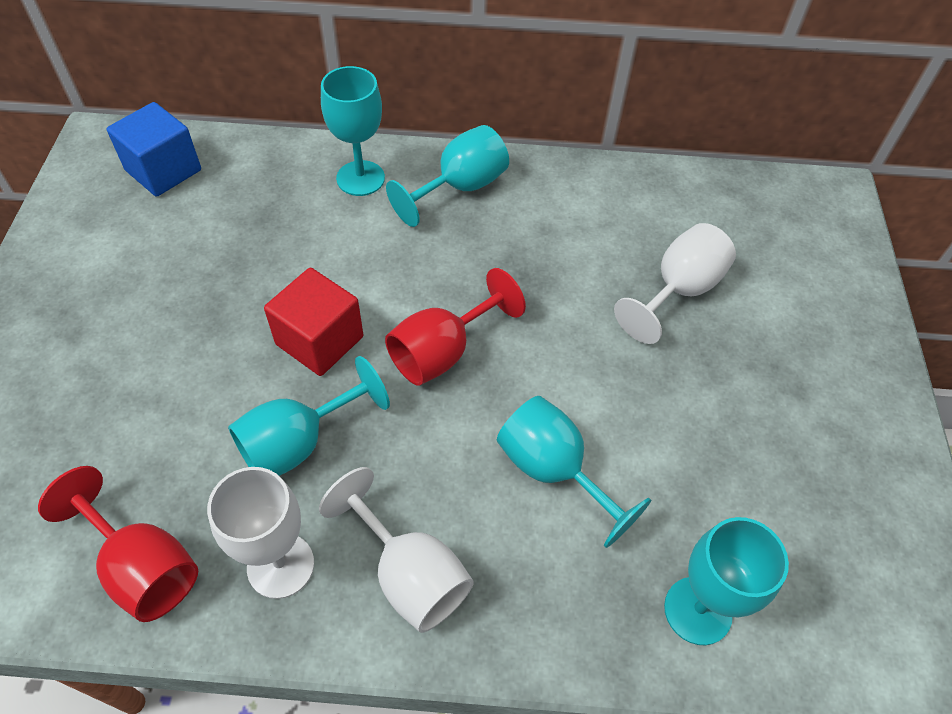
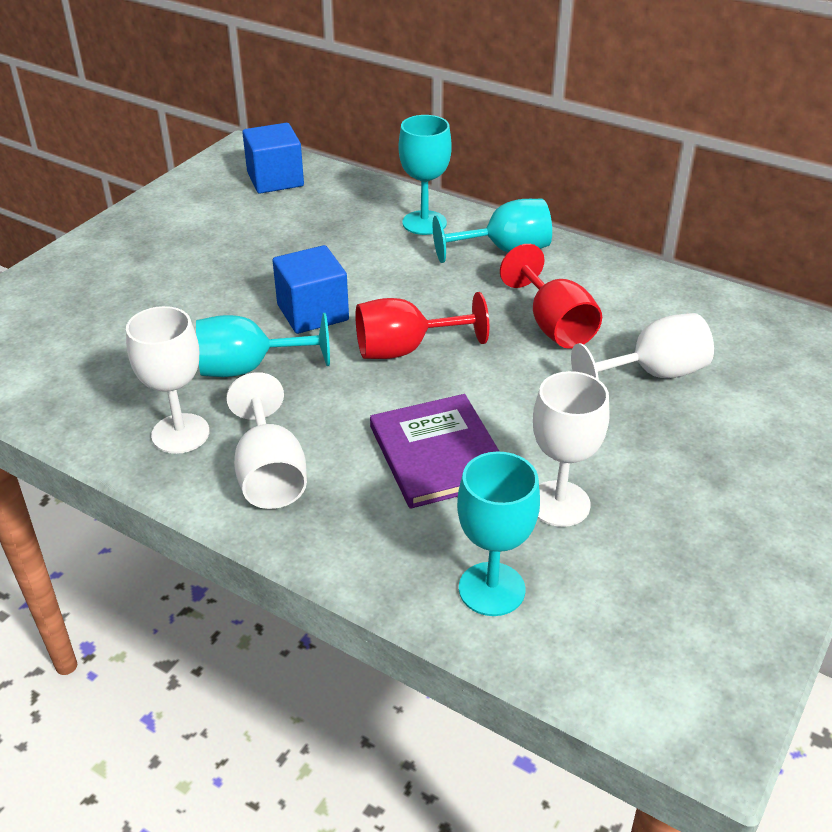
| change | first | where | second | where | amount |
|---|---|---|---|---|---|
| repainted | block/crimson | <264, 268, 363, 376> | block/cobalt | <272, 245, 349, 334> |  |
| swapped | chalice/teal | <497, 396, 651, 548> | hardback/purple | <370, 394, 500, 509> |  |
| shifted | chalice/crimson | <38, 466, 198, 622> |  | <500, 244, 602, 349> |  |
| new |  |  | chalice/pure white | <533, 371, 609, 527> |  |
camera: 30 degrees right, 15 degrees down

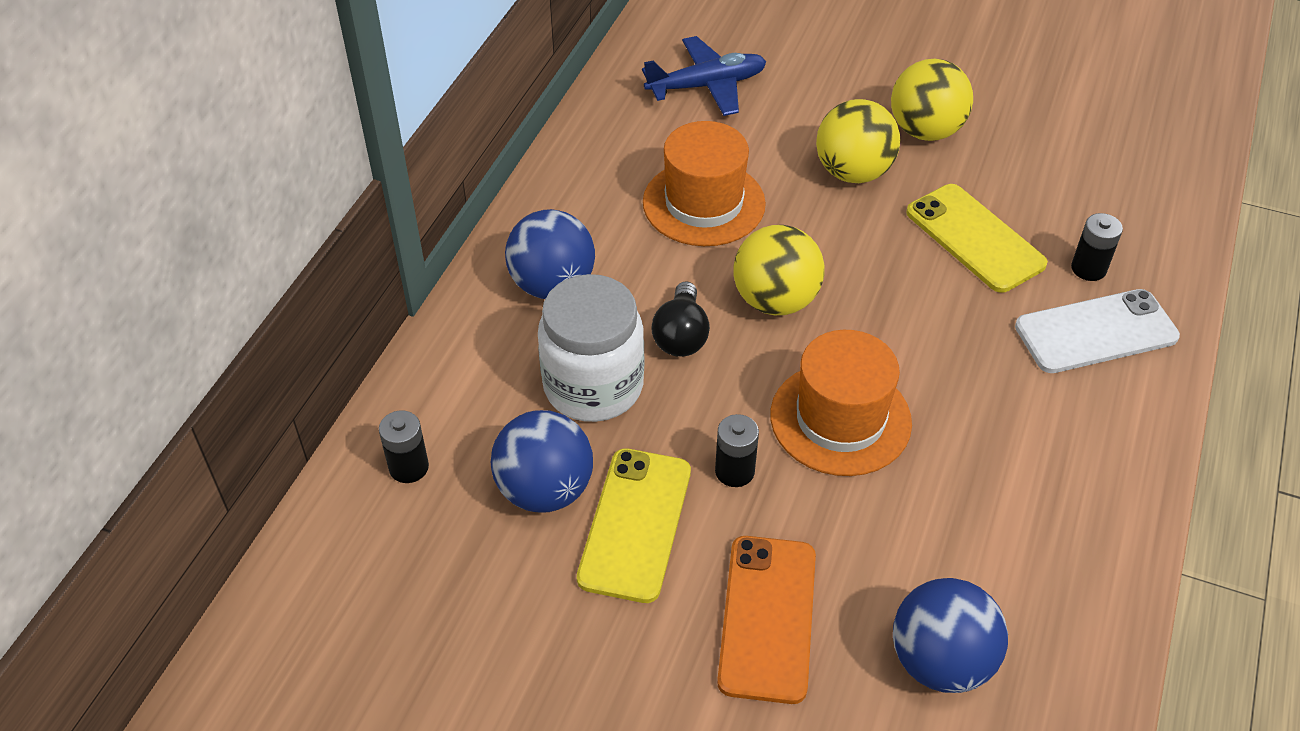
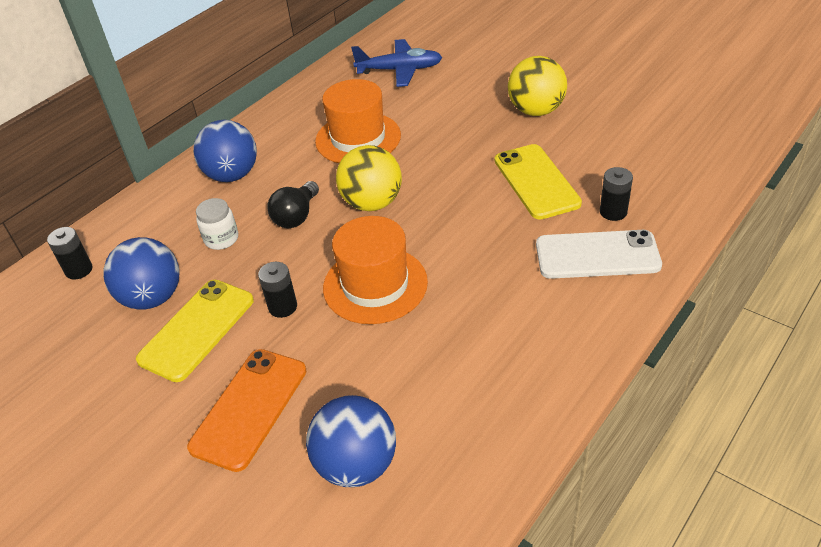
| change | first | where | second | where | amount |
|---|---|---|---|---|---|
| gone | play ball/golden | <816, 99, 900, 183> |  |  |  |
| scaled | jam jar/pure white | <538, 274, 644, 422> |  | <196, 198, 238, 250> | x0.50 |
camera: 20 degrees right, 5 degrees down

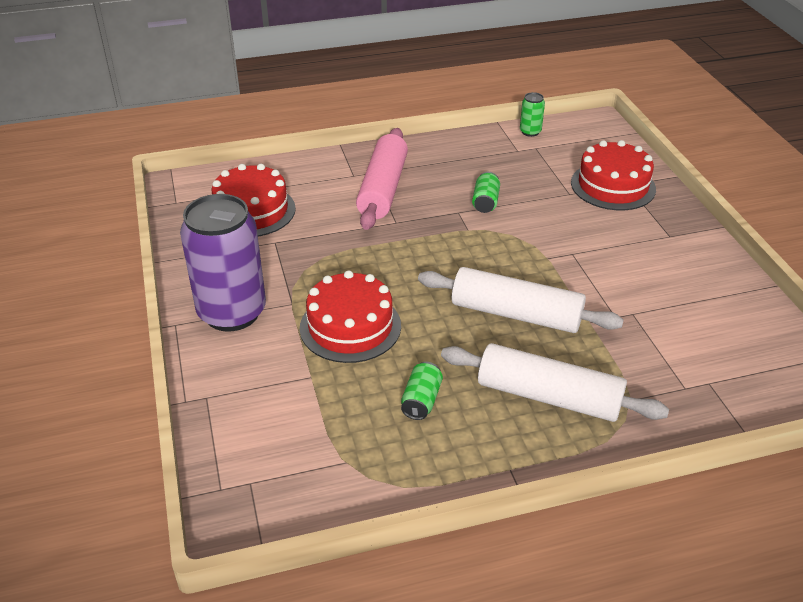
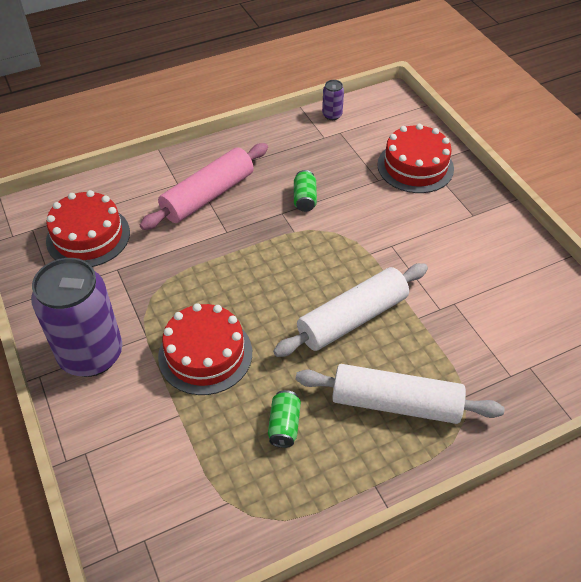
| change | first | where | second | where | amount |
|---|---|---|---|---|---|
| repainted | tin/emerald | <520, 92, 545, 137> | tin/purple | <322, 80, 344, 120> |  |
| rotated | dough roller/rose-pink | <356, 128, 408, 230> |  | <140, 143, 268, 230> | 45 degrees clockwise |
| rotated | dough roller/pure white | <418, 267, 624, 333> |  | <273, 263, 428, 357> | 45 degrees counterclockwise |
camera: 10 degrees left, 10 degrees up

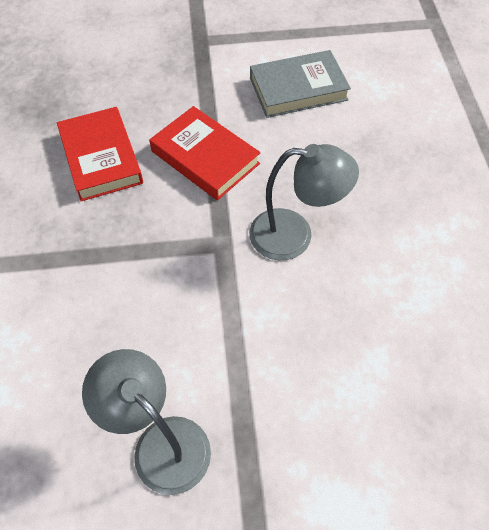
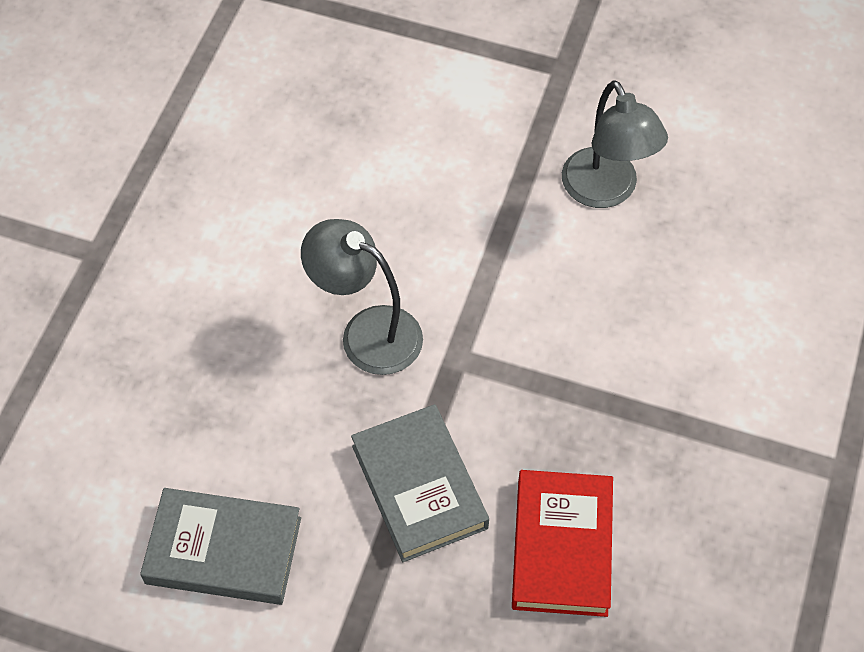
| change | first | where | second | where | amount |
|---|---|---|---|---|---|
| repainted | hardback/crimson | <149, 106, 261, 201> | hardback/ash-grey | <351, 404, 489, 562> |  |
camera: 155 degrees left, 0 degrees up

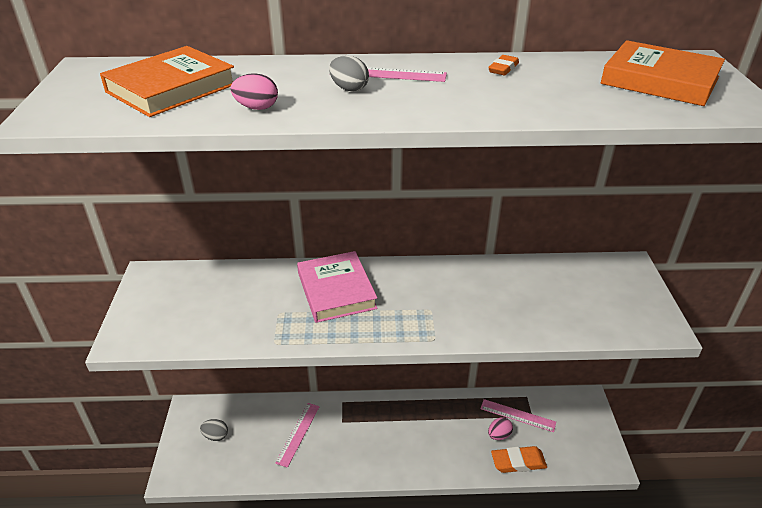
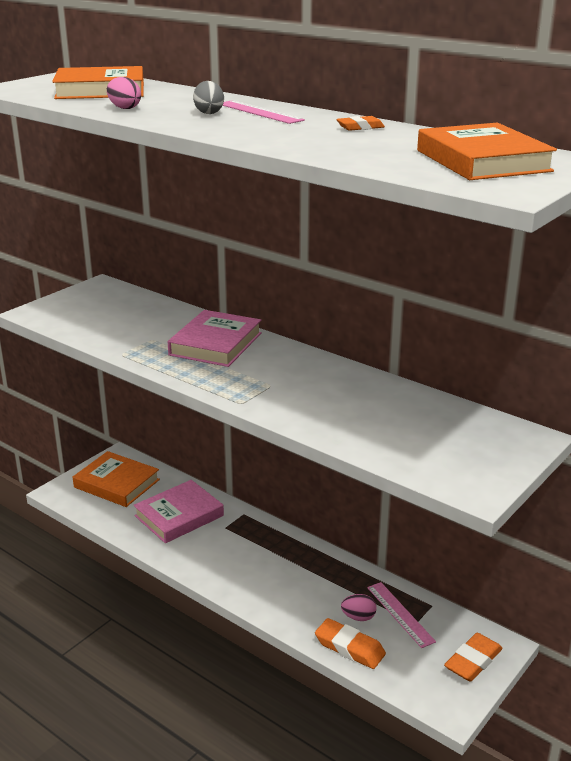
| change | first | where | second | where | amount |
|---|---|---|---|---|---|
| swapped | ruler/rose-pink | <275, 403, 320, 468> | hardback/rose-pink | <133, 480, 224, 543> |  |
| swapped | egg shape/ash-grey | <200, 419, 228, 441> | hardback/orange | <73, 451, 160, 507> |  |
| new |  |  | eraser/orange | <444, 633, 503, 682> |  |
camera: 40 degrees right, 10 degrees down

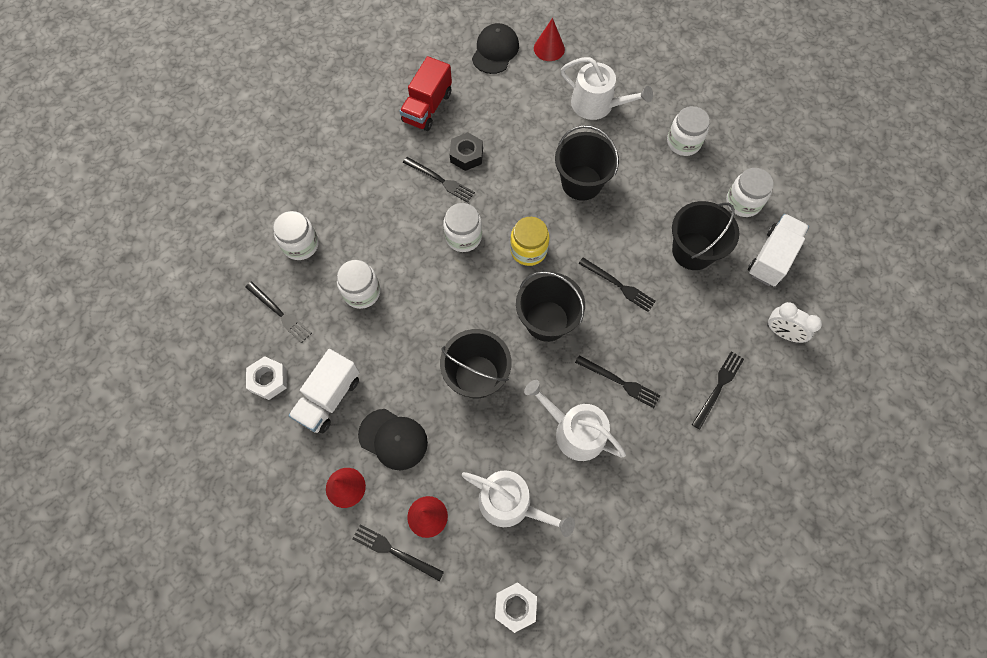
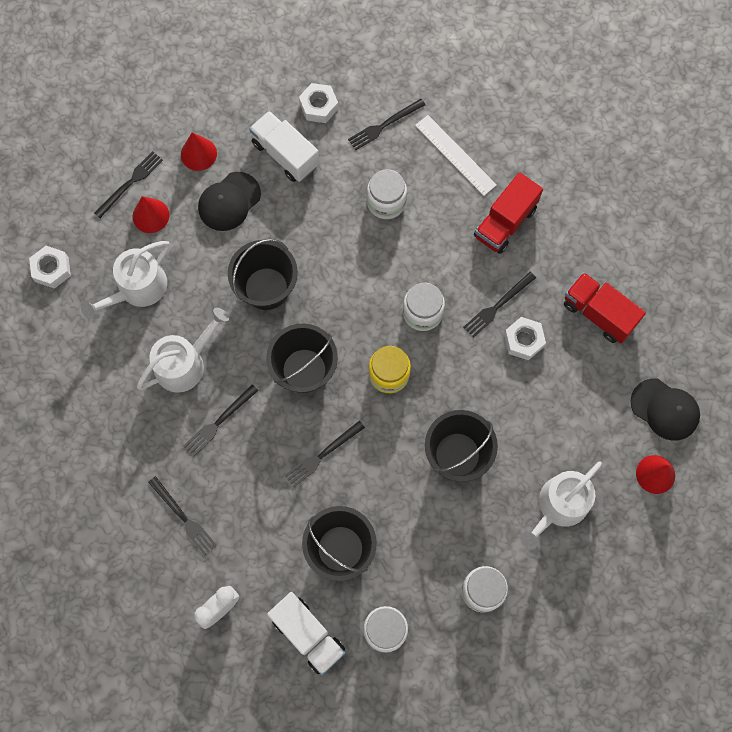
| change | first | where | second | where | amount |
|---|---|---|---|---|---|
| repainted | hex nut/jet-black | <450, 132, 483, 171> | hex nut/pure white | <504, 317, 546, 360> |  |
| swapped | jam jar/pure white | <273, 211, 319, 260> | ruler/pure white | <415, 115, 497, 196> |  |
| new |  |  | toy truck/crimson | <474, 172, 543, 254> |  |
camera: 105 degrees right, 5 degrees up

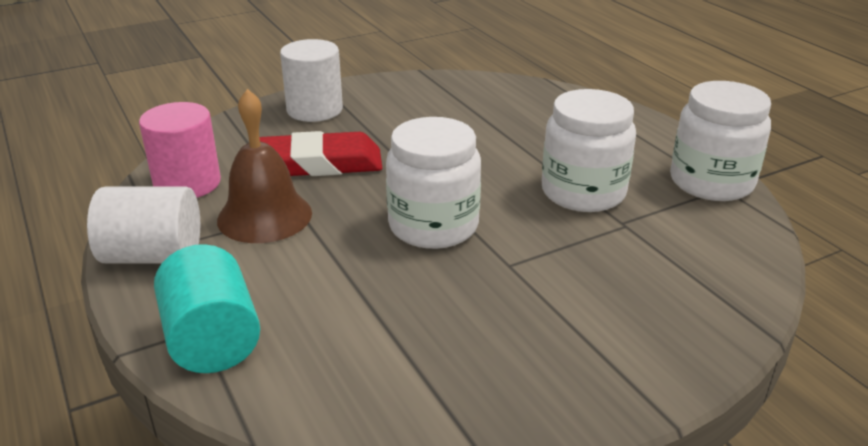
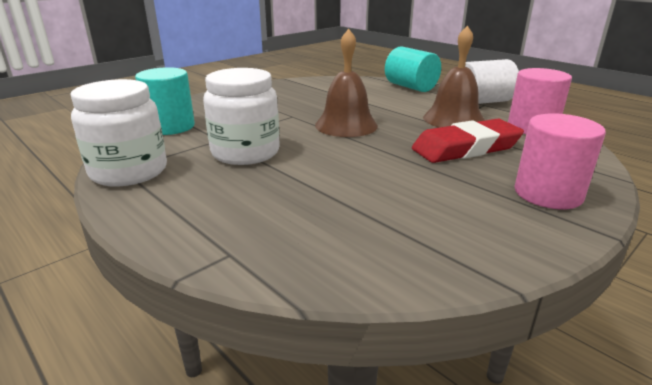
| change | first | where | second | where | amount |
|---|---|---|---|---|---|
| repainted | solid cylinder/pure white | <280, 39, 343, 122> | solid cylinder/rose-pink | <514, 113, 606, 209> |  |
| swapped | jam jar/pure white | <386, 117, 481, 249> | school bell/russet | <315, 29, 378, 137> |  |
| new |  |  | solid cylinder/teal | <135, 67, 195, 135> |  |
camera: 165 degrees right, 5 degrees down

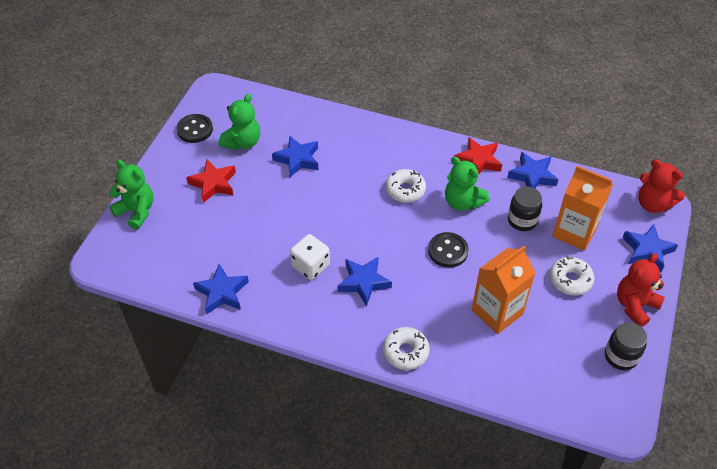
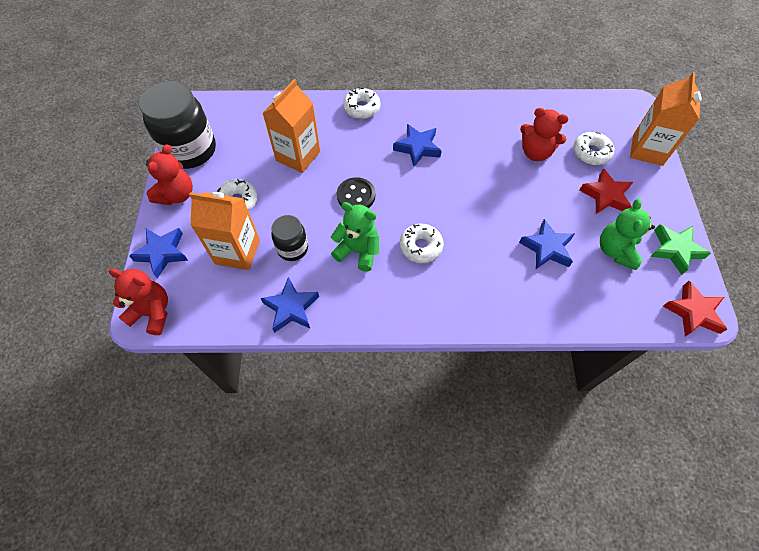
| change | first | where | second | where | amount |
|---|---|---|---|---|---|
| swapped | shirt button/jet-black | <176, 114, 213, 143> | star shape/emerald | <650, 224, 711, 275> |  |
| shifted | star shape/crimson | <454, 137, 502, 175> |  | <663, 281, 728, 336> |  |
| swapped | teddy bear/emerald | <109, 160, 154, 230> | juice carton/orange | <630, 72, 702, 166> |  |
| gone | game die/pure white | <290, 234, 330, 280> |  |  |  |
| gone | star shape/cobalt | <193, 264, 249, 314> |  |  |  |
| scaled | jam jar/jet-black | <605, 322, 647, 370> |  | <139, 81, 216, 169> | x1.87 |
| new |  |  | teddy bear/crimson | <520, 108, 568, 161> |  |
| new |  |  | doughnut/pure white | <573, 132, 614, 165> |  |
camera: 160 degrees right, 10 degrees up

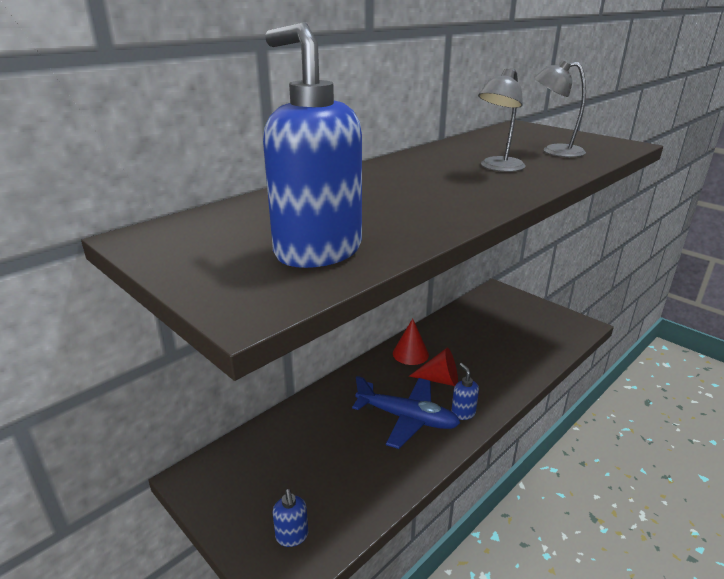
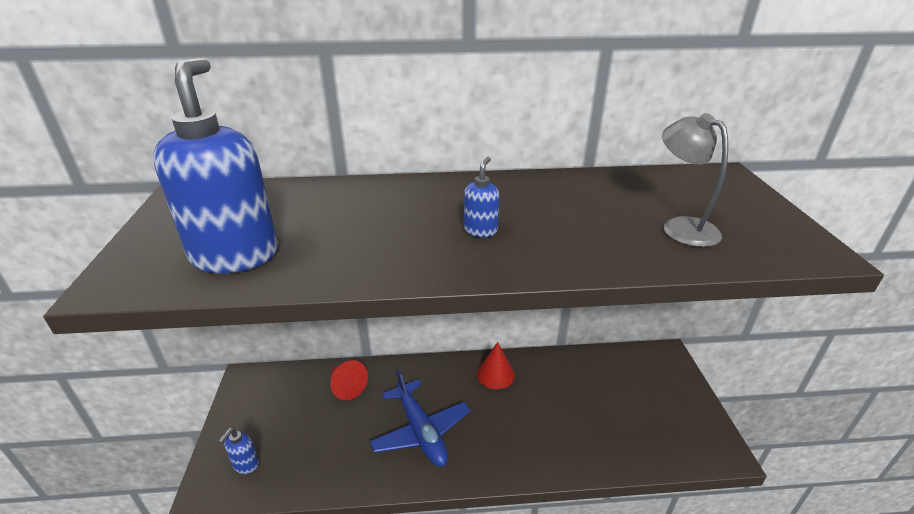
| change | first | where | second | where | amount |
|---|---|---|---|---|---|
| gone | desk lamp/ash-grey | <478, 69, 526, 172> |  |  |  |
| shifted | cone shape/crimson | <409, 348, 458, 386> |  | <330, 360, 368, 400> |  |
| shifted | pump bottle/cobalt | <451, 363, 479, 420> |  | <464, 157, 500, 237> |  |
camera: 40 degrees right, 5 degrees up

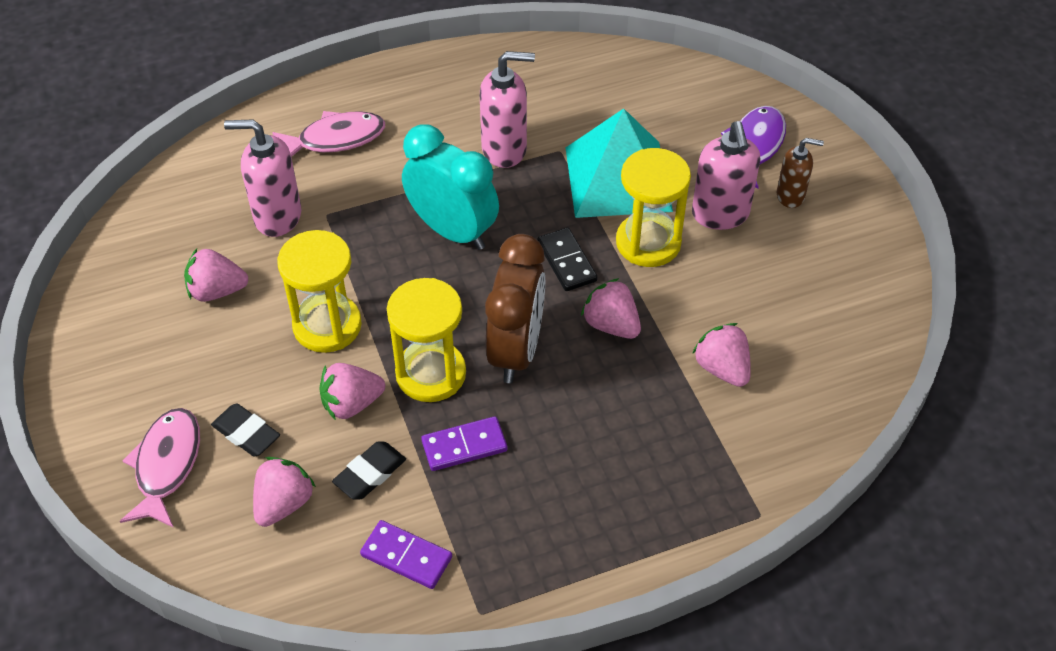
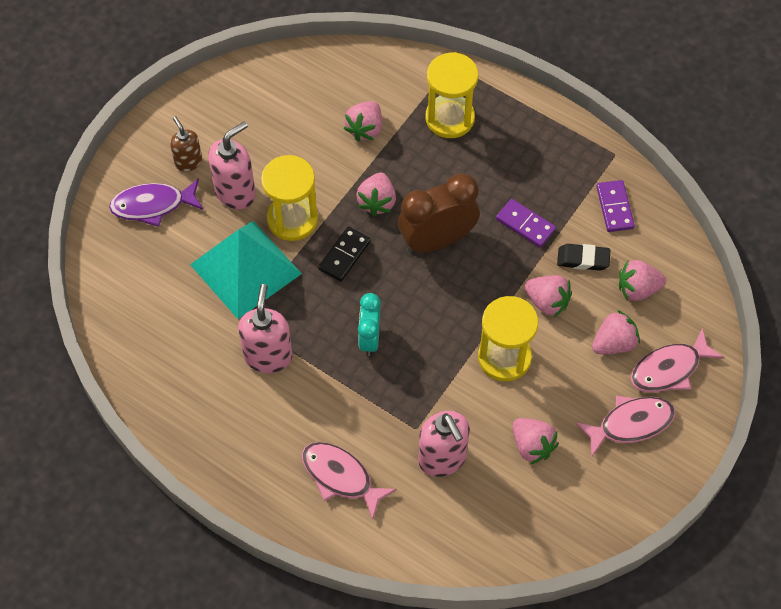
| change | first | where | second | where | amount |
|---|---|---|---|---|---|
| rotated | pump bottle/rose-pink | <480, 51, 535, 168> |  | <238, 284, 292, 373> | 45 degrees clockwise |
| scaled | clock/teal | <402, 124, 499, 250> |  | <358, 293, 381, 356> | x0.60 |
| shifted | hourglass/golden | <387, 278, 466, 402> |  | <426, 52, 478, 138> |  |
| swapped | eraser/jet-black | <211, 403, 280, 457> | strawberry/rose-pink | <592, 310, 640, 354> |  |
| new |  |  | fish/rose-pink | <576, 396, 675, 458> |  |
camera: 125 degrees left, 10 degrees up

